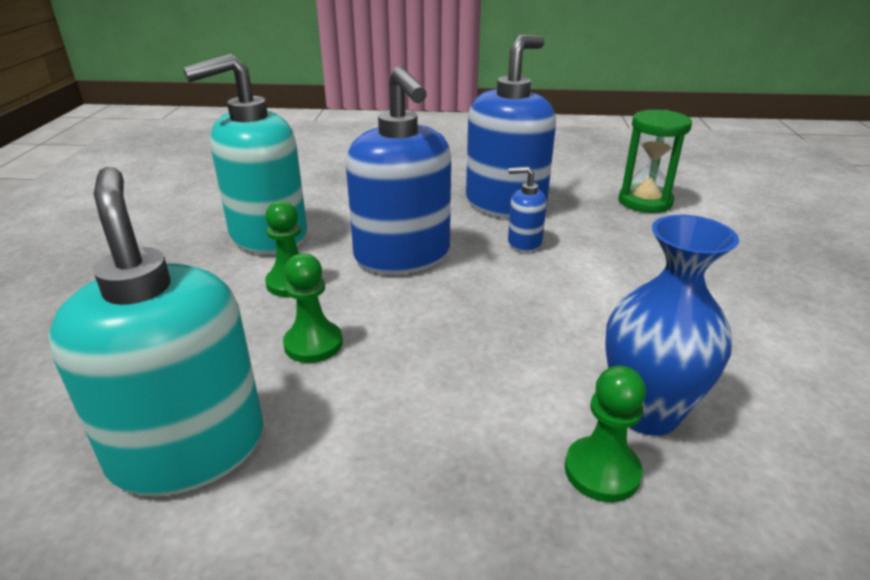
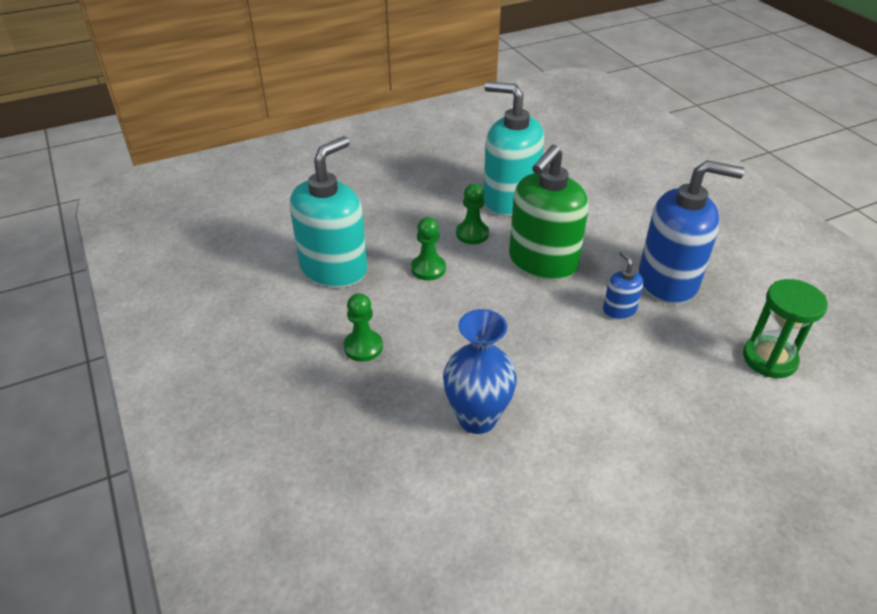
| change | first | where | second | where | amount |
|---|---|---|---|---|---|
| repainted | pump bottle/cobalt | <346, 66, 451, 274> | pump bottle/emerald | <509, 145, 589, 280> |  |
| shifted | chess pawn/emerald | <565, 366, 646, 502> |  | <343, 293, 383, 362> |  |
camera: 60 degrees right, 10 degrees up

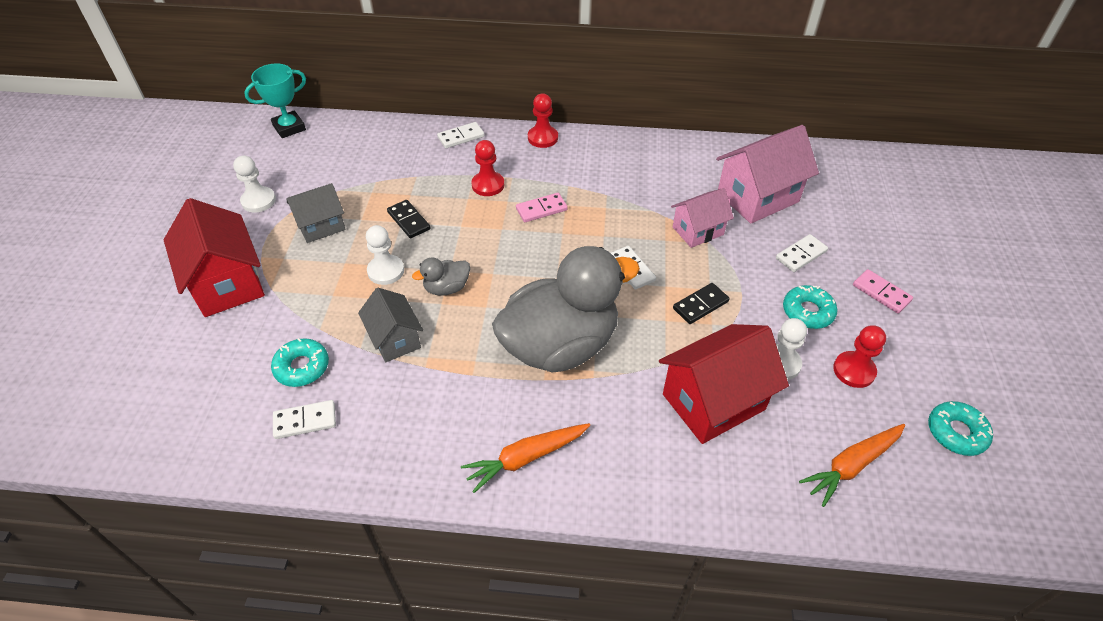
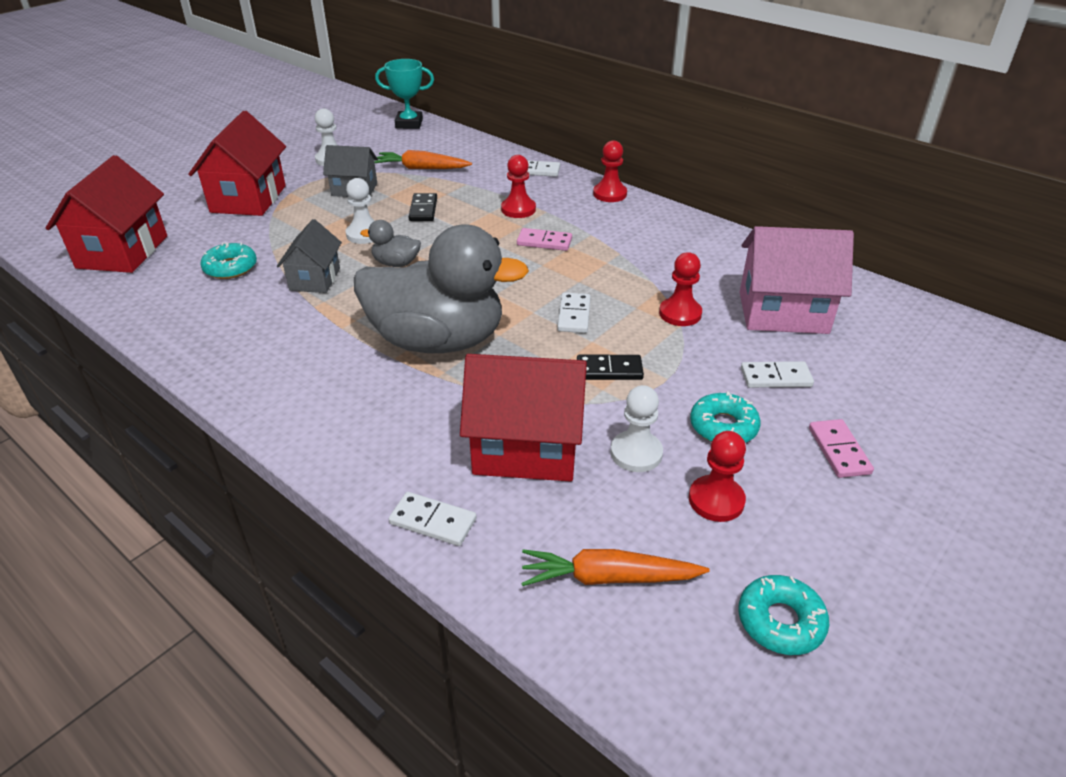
| change | first | where | second | where | amount |
|---|---|---|---|---|---|
| swapped | house/rose-pink | <671, 188, 734, 248> | chess pawn/crimson | <659, 252, 702, 326> |  |
| shifted | domino piece/pure white | <273, 400, 336, 439> |  | <389, 492, 477, 546> |  |
| shifted | carrot/orange | <461, 423, 590, 493> |  | <374, 150, 472, 169> |  |
| new |  |  | house/crimson | <46, 155, 167, 273> |  |
camera: 35 degrees right, 10 degrees down

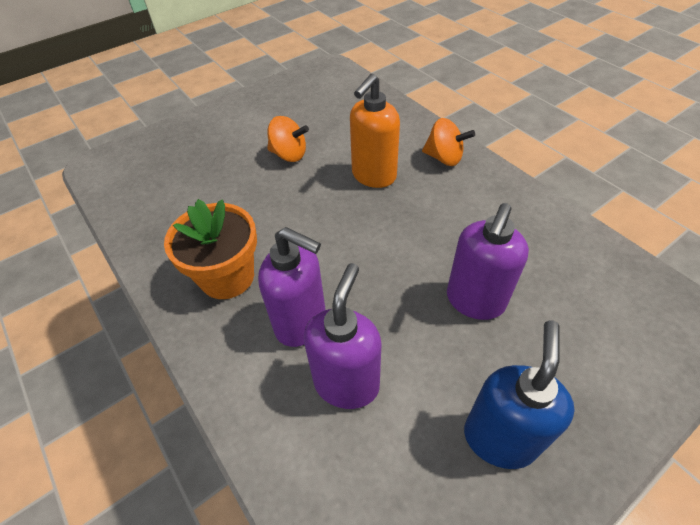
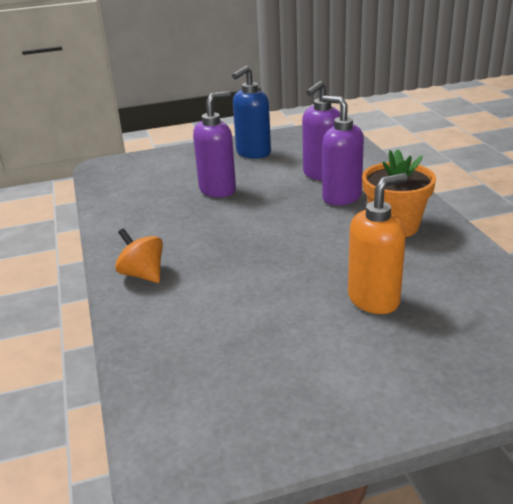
| change | first | where | second | where | amount |
|---|---|---|---|---|---|
| shifted | pump bottle/orange | <350, 74, 400, 188> |  | <348, 173, 408, 314> |  |
| gone | toy top/orange | <267, 116, 309, 162> |  |  |  |
camera: 160 degrees left, 20 degrees down

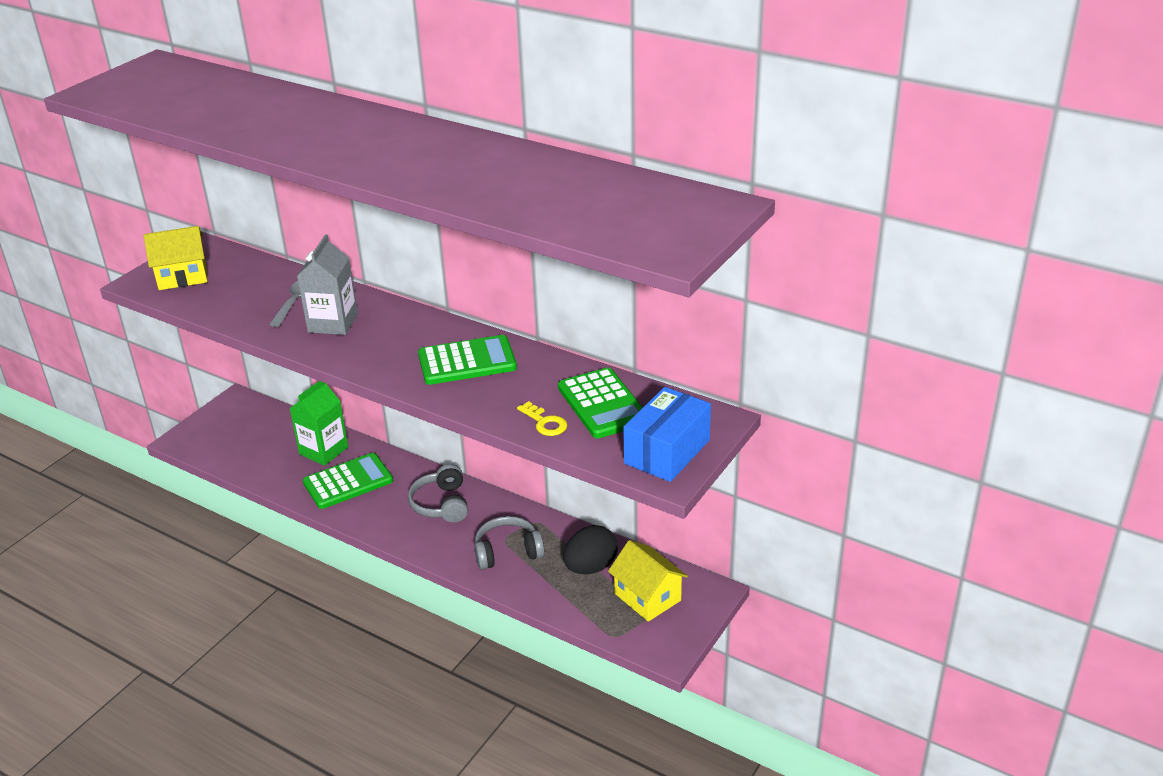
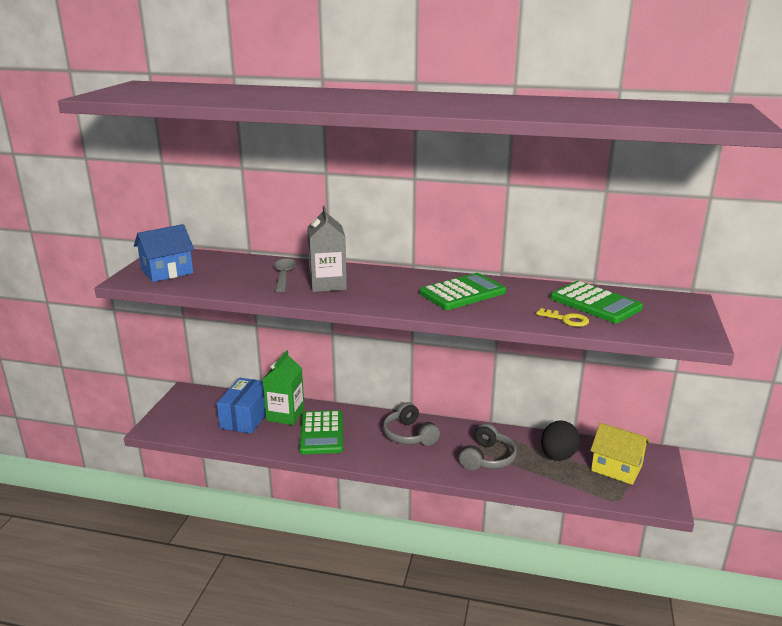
| change | first | where | second | where | amount |
|---|---|---|---|---|---|
| repainted | house/golden | <144, 226, 207, 290> | house/cobalt | <134, 224, 194, 282> |  |
| shifted | box/cobalt | <623, 387, 711, 482> |  | <217, 378, 266, 434> |  |
| rotated | adding machine/emerald | <303, 453, 393, 509> |  | <299, 410, 343, 454> | 135 degrees clockwise |
| rotated | headset/ash-grey | <474, 516, 545, 570> |  | <459, 423, 517, 471> | 150 degrees clockwise |
camera: 20 degrees left, 10 degrees down

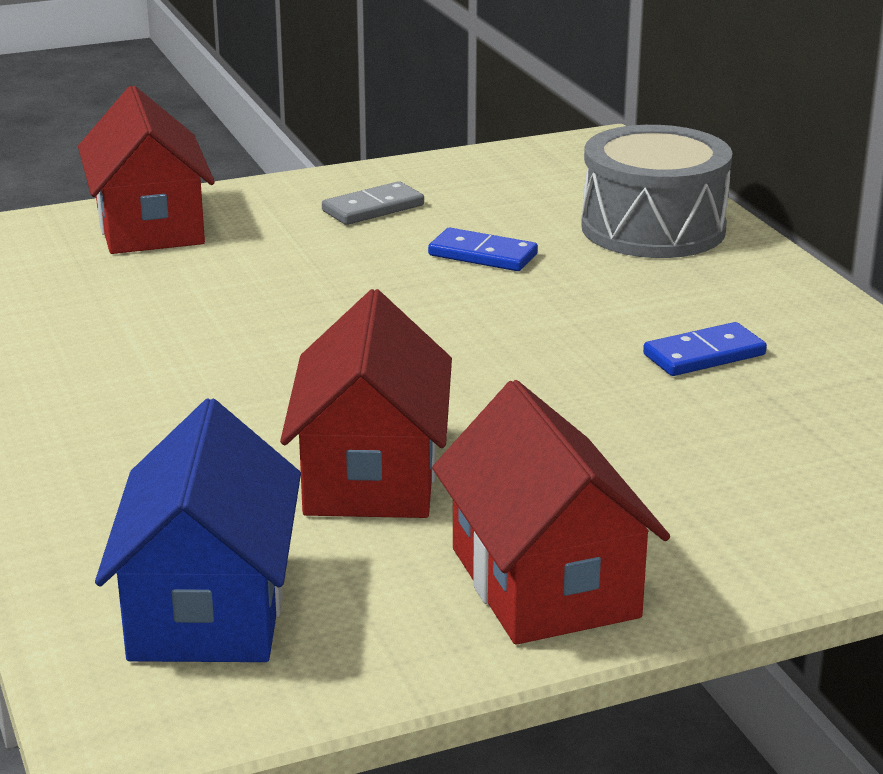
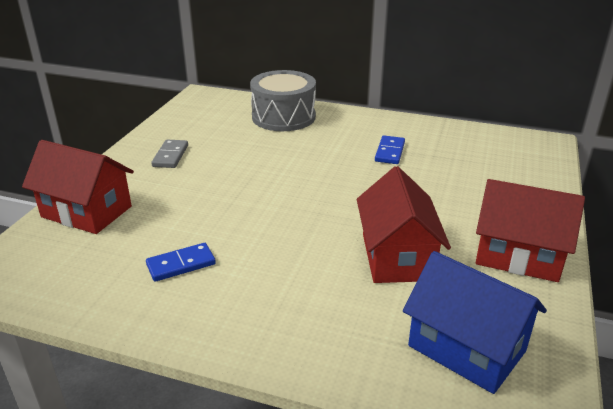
| change | first | where | second | where | amount |
|---|---|---|---|---|---|
| shifted | domino piece/cobalt | <428, 228, 538, 271> |  | <146, 243, 216, 282> |  |
| rotated | house/crimson | <280, 289, 452, 518> |  | <357, 166, 451, 283> | 45 degrees clockwise |
camera: 50 degrees left, 5 degrees up

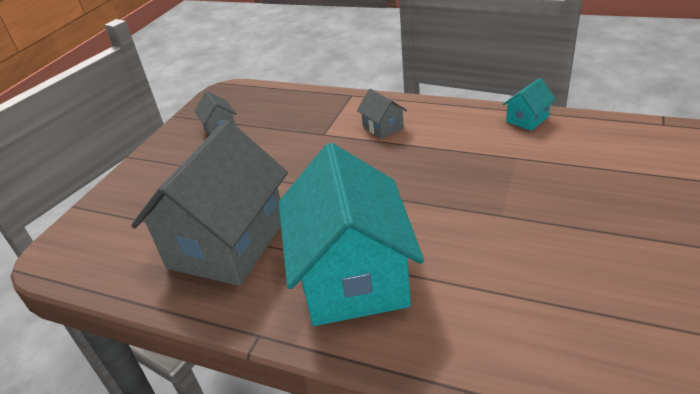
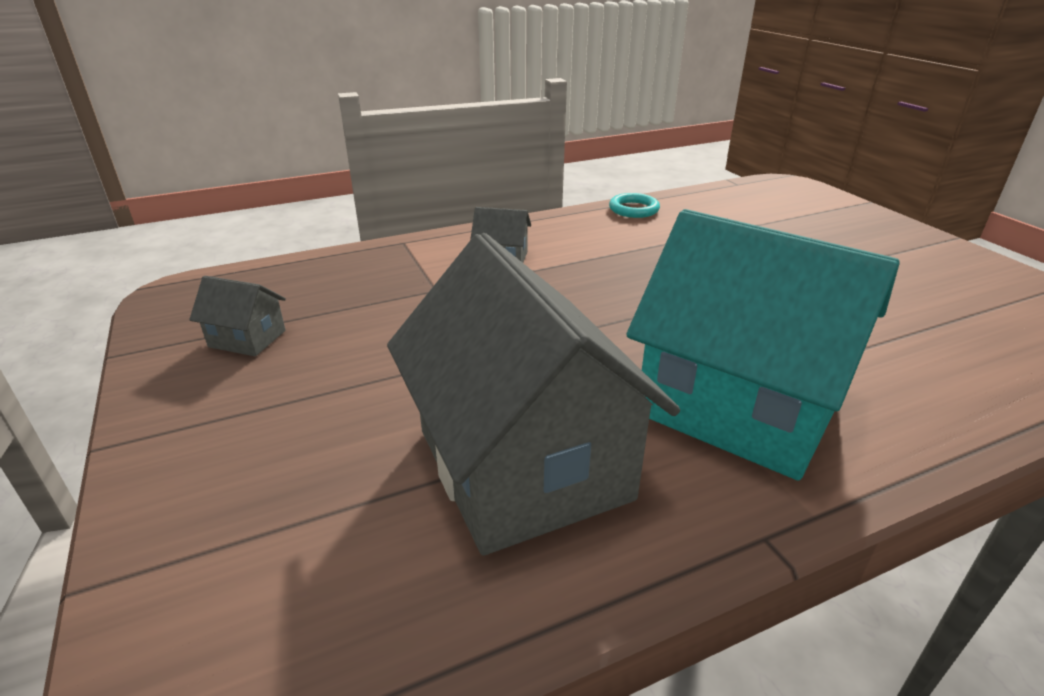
| change | first | where | second | where | amount |
|---|---|---|---|---|---|
| swapped | house/teal | <503, 78, 556, 131> | ring/teal | <609, 193, 660, 218> |  |
camera: 50 degrees left, 5 degrees down

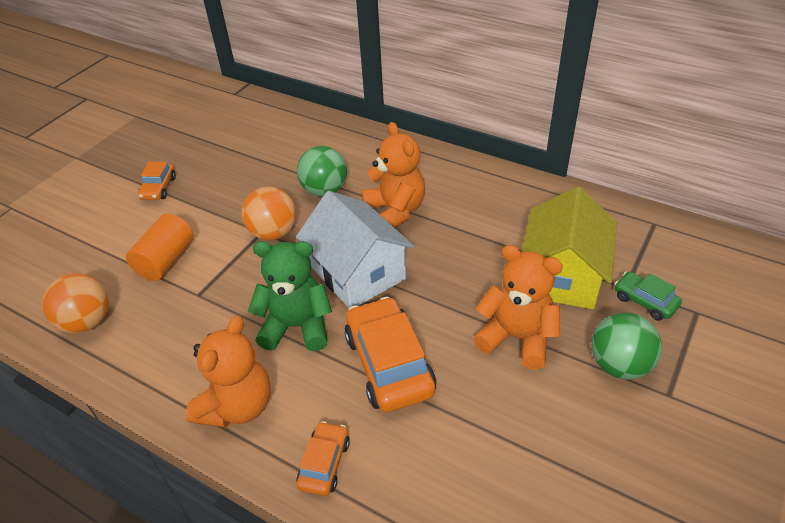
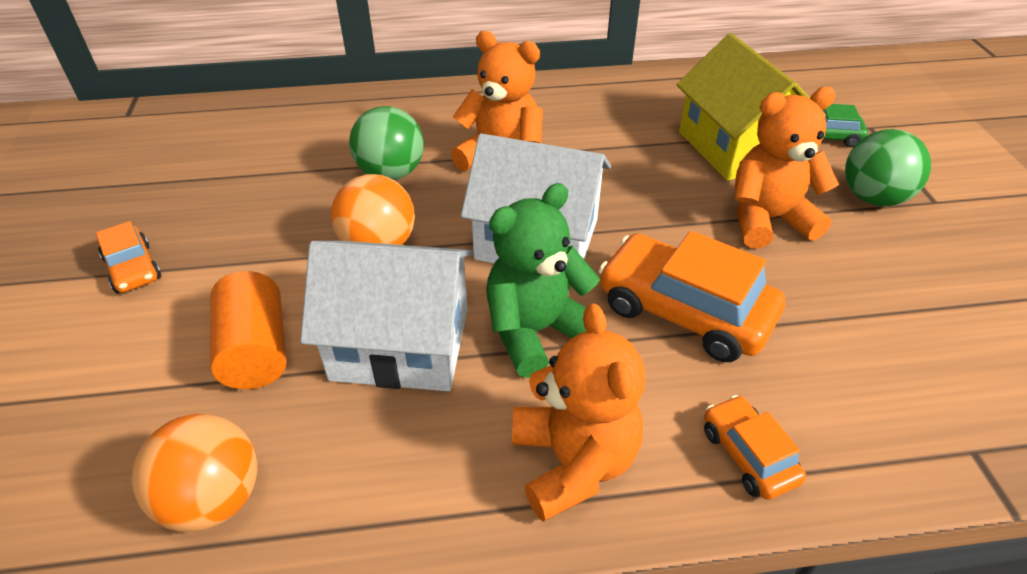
| change | first | where | second | where | amount |
|---|---|---|---|---|---|
| new |  |  | house/pure white | <300, 241, 473, 391> |  |
camera: 40 degrees left, 0 degrees up

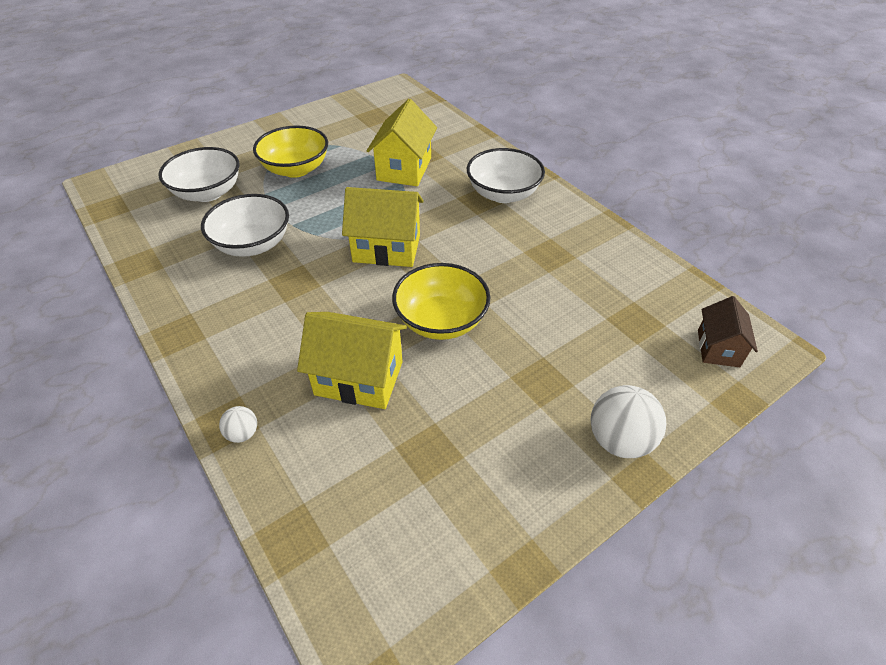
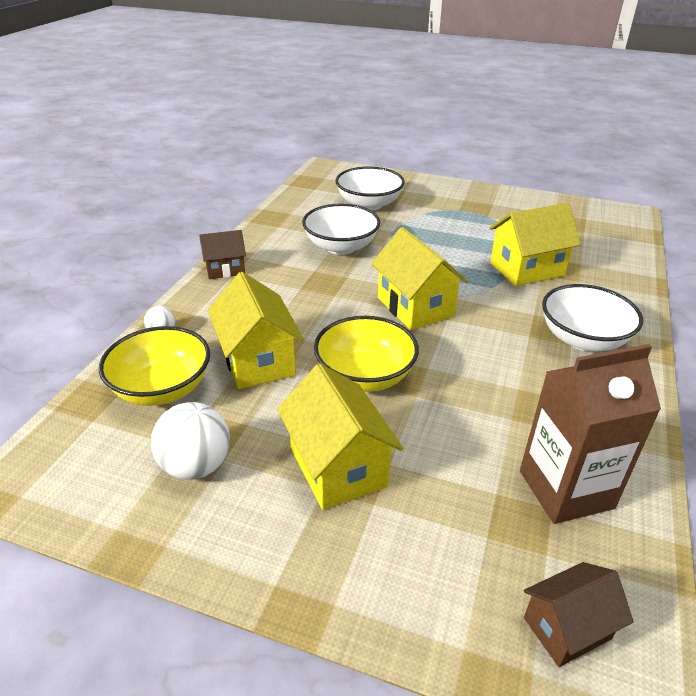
| change | first | where | second | where | amount |
|---|---|---|---|---|---|
| shifted | deep dish/golden | <253, 126, 328, 178> |  | <99, 326, 210, 406> |  |
| shifted | play ball/pure white | <590, 385, 666, 458> |  | <151, 402, 230, 480> |  |
| new |  |  | house/russet | <199, 230, 246, 279> |  |
| new |  |  | juice carton/russet | <520, 344, 661, 524> |  |
| new |  |  | house/golden | <277, 364, 403, 510> |  |
camera: 55 degrees right, 10 degrees down

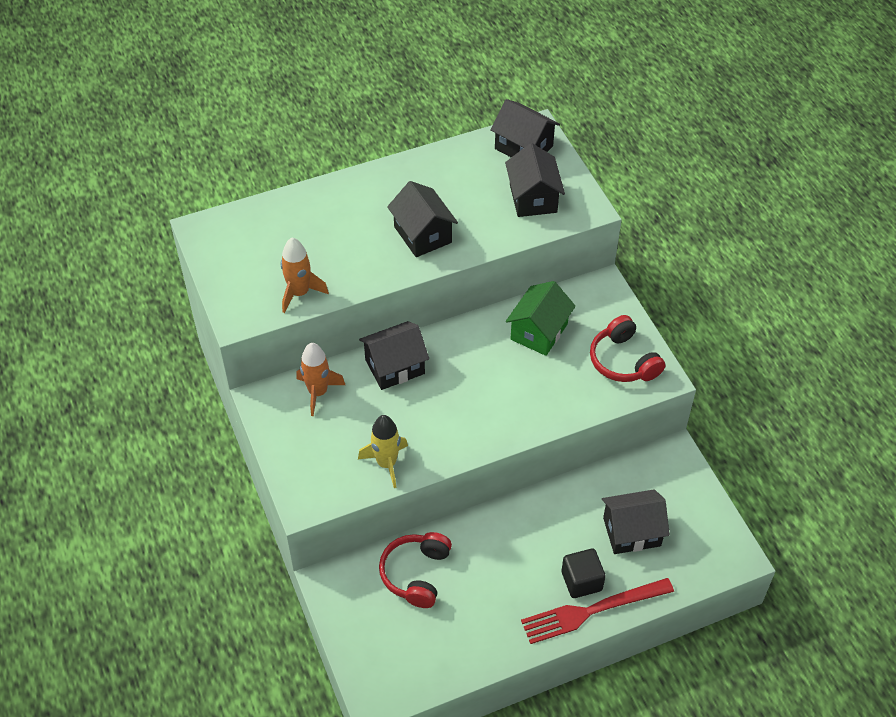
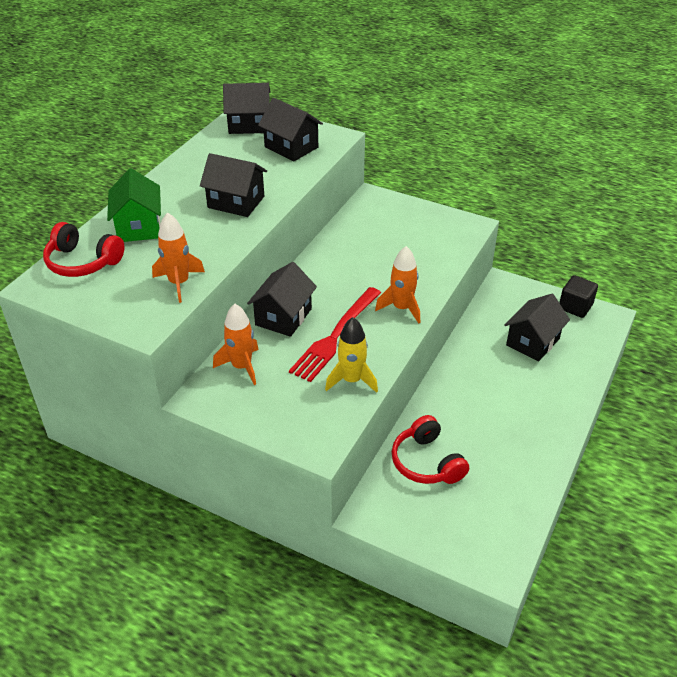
| change | first | where | second | where | amount |
|---|---|---|---|---|---|
| shifted | house/emerald | <506, 281, 576, 356> |  | <107, 168, 161, 242> |  |
| shifted | headset/crimson | <590, 315, 665, 382> |  | <43, 222, 125, 277> |  |
| shifted | block/jet-black | <562, 549, 606, 598> |  | <559, 275, 598, 318> |  |
| shifted | dinner fork/crimson | <521, 578, 674, 644> |  | <289, 287, 381, 382> |  |
| new |  |  | spaceship/orange | <375, 246, 420, 323> |  |
camera: 40 degrees left, 10 degrees down

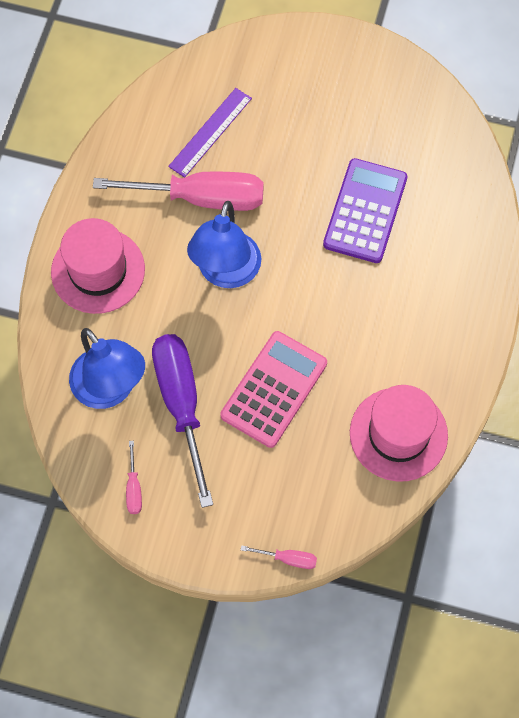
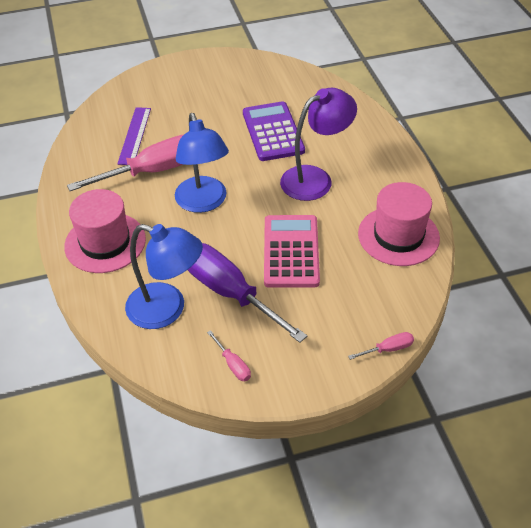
| change | first | where | second | where | amount |
|---|---|---|---|---|---|
| new |  |  | desk lamp/purple | <280, 88, 357, 201> |  |
camera: 30 degrees left, 20 degrees down

